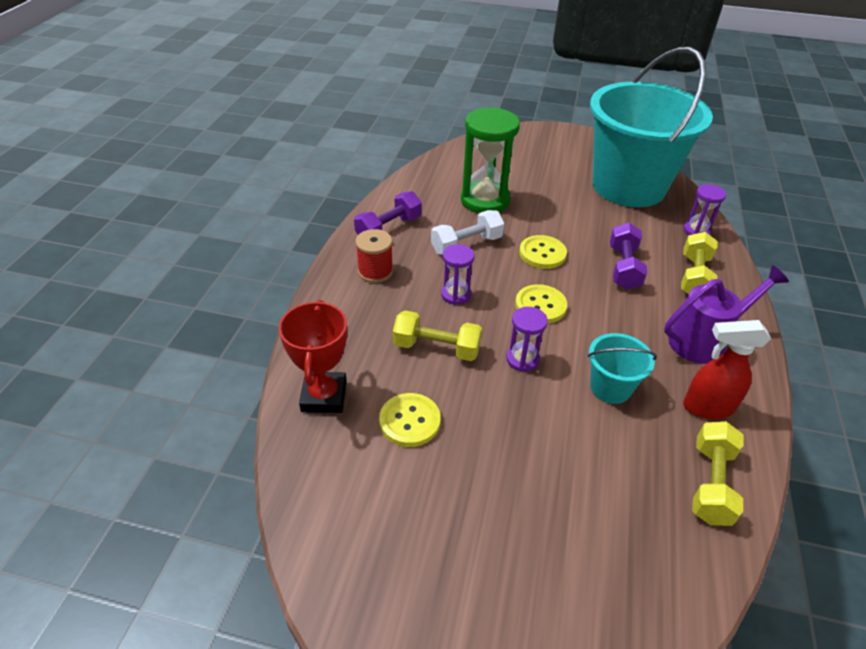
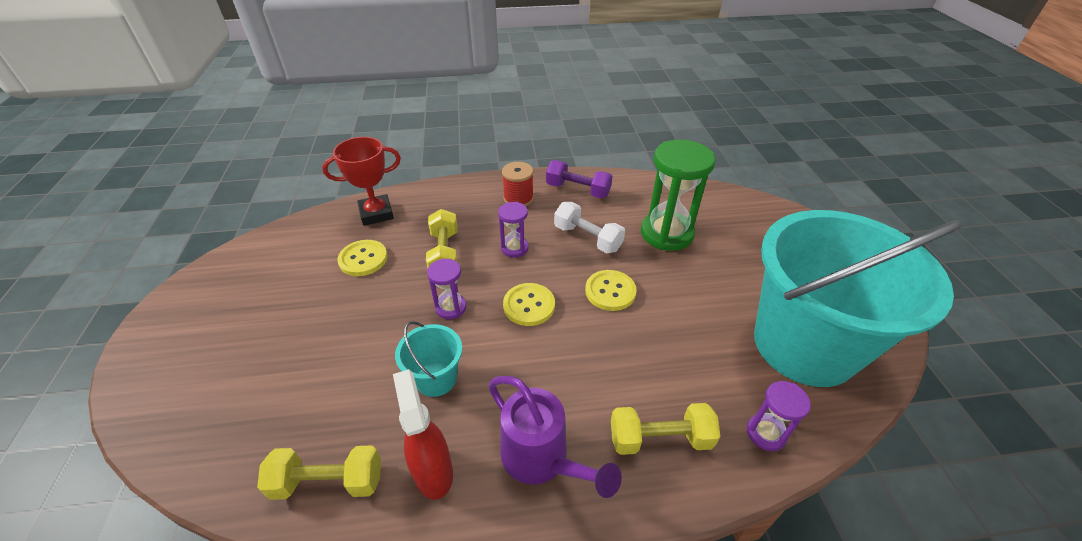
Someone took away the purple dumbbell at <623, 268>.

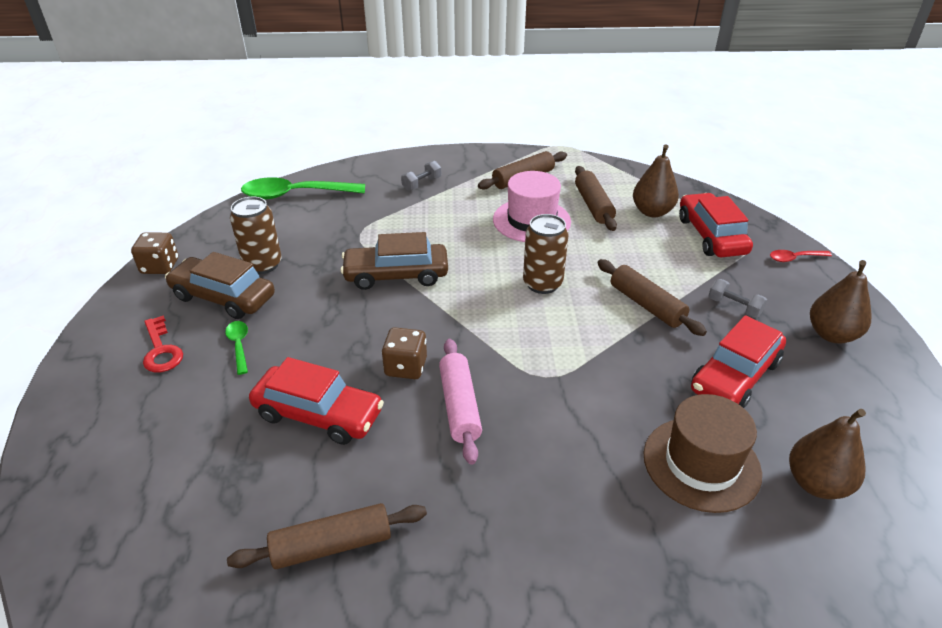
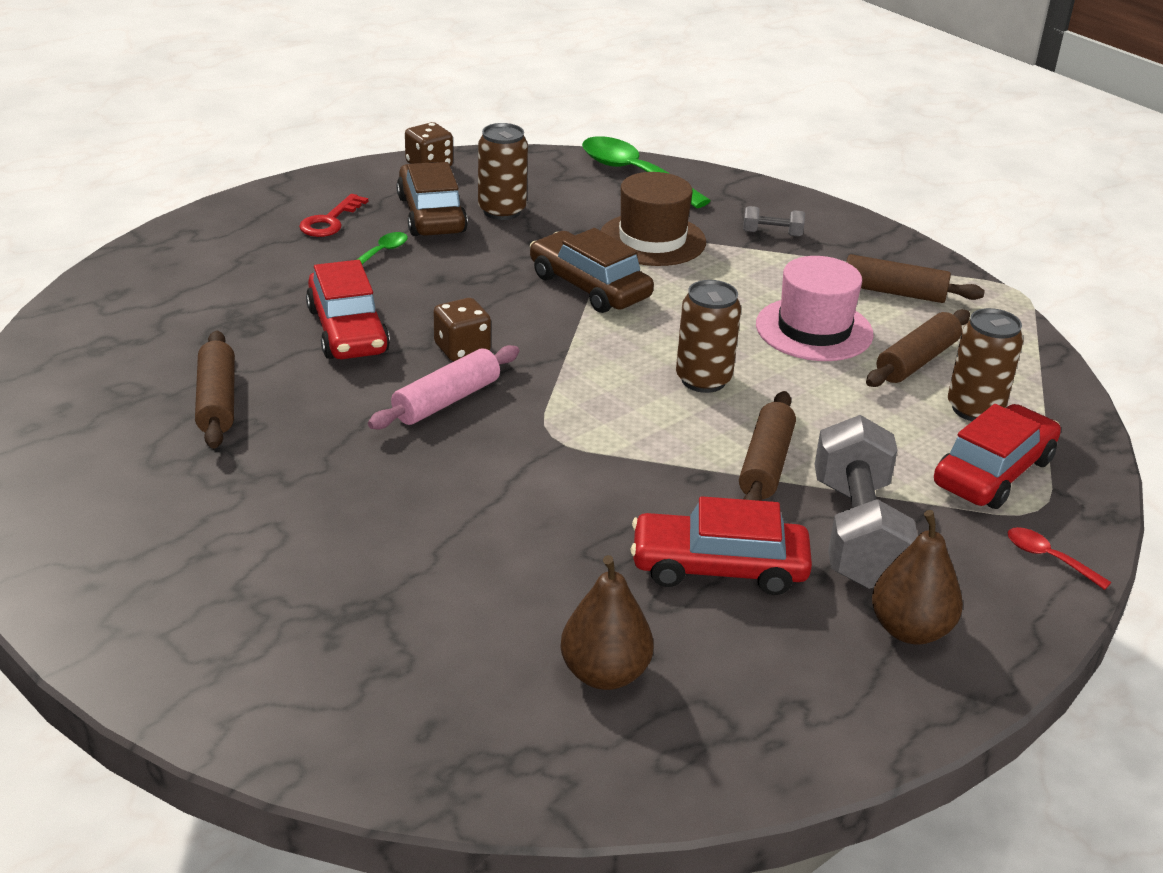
Someone rotated the brown rolling pin at <332, 545> by 45 degrees clockwise. Someone swapped the brown pear at <652, 212> for the brown tin at <975, 409>. Someone carried the brown hat from <701, 463> to <652, 240>. Someone scaled the gray dumbbell at <734, 307> by 2.30.

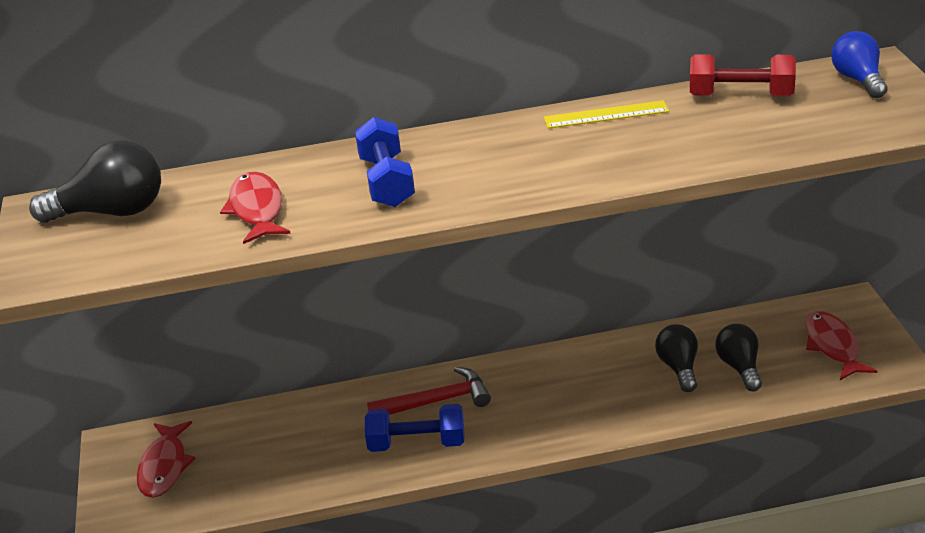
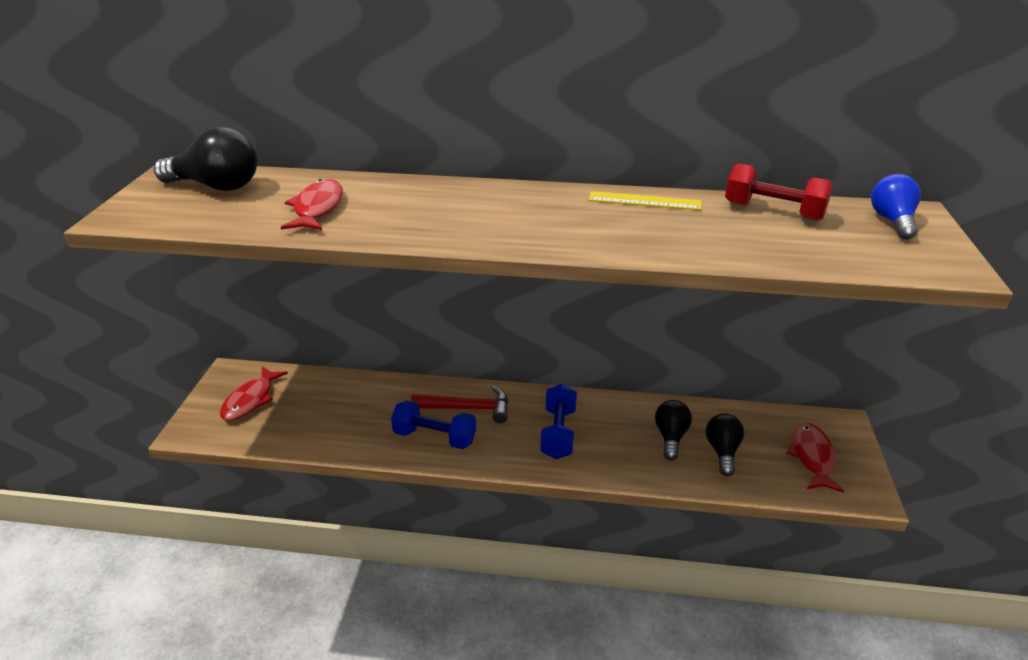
Someone carried the cobalt dumbbell from <387, 182> to <558, 433>.

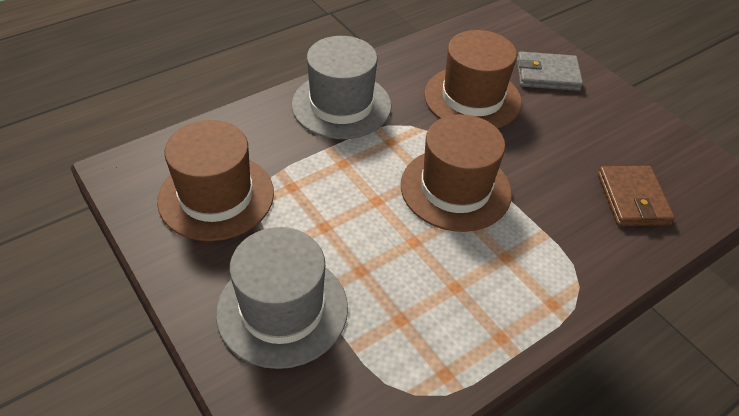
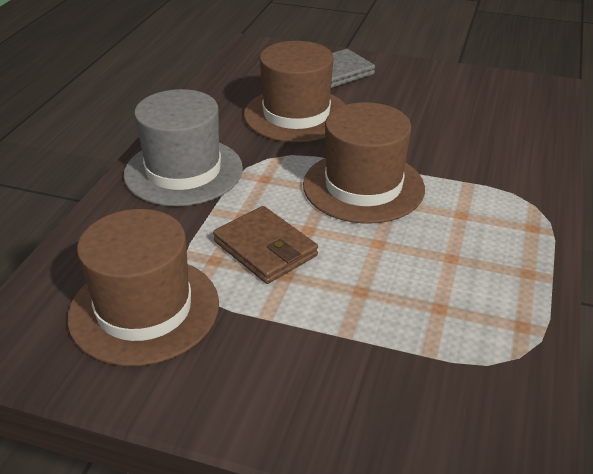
Someone took away the gray hat at <282, 309>. Someone carried the brown wallet from <632, 199> to <265, 248>.

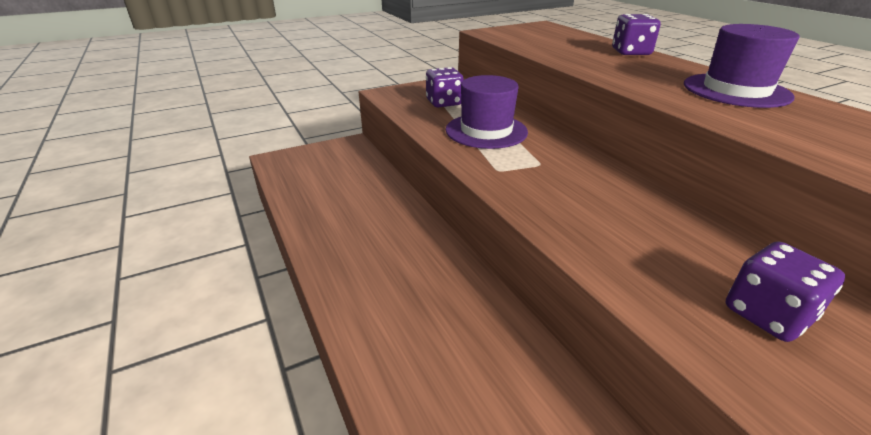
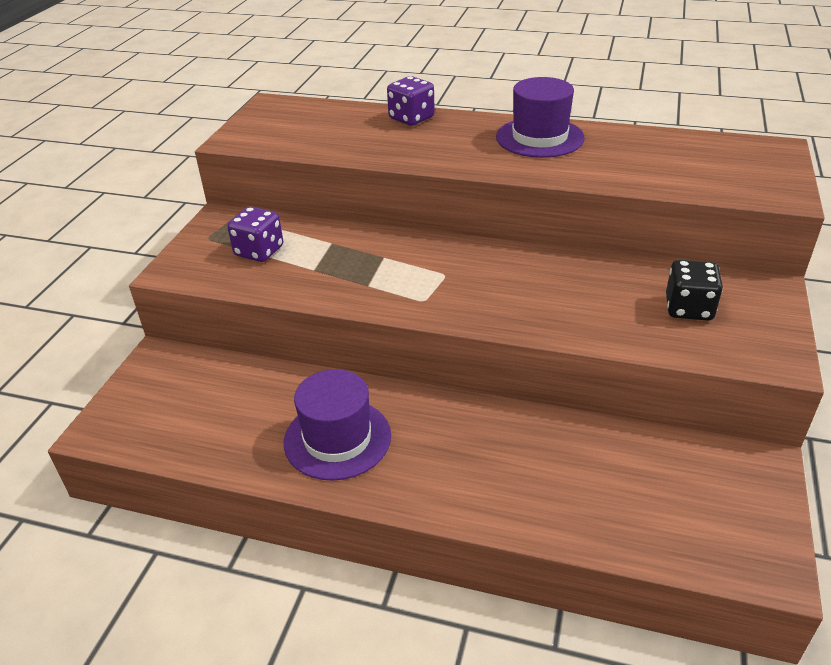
Someone carried the purple hat from <486, 131> to <337, 439>. Someone repainted the purple die at <767, 314>, which became the jet-black die at <688, 308>.

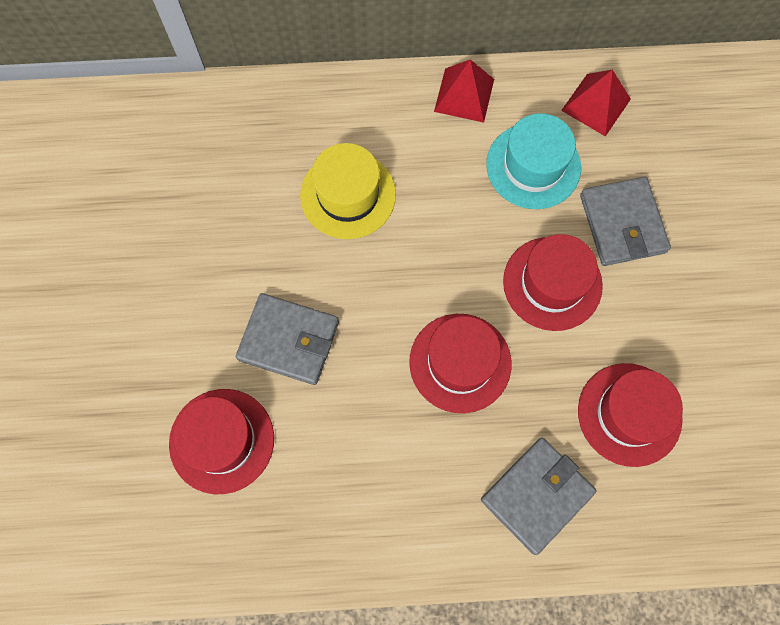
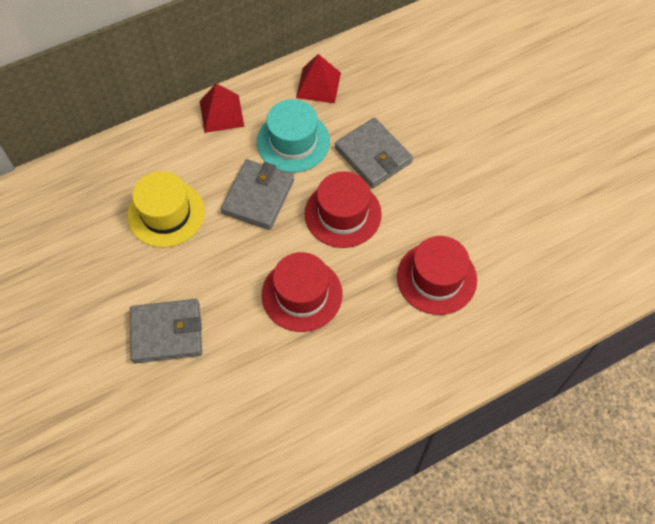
Someone took away the crimson hat at <222, 440>. Someone carried the gray wallet from <537, 495> to <258, 196>.

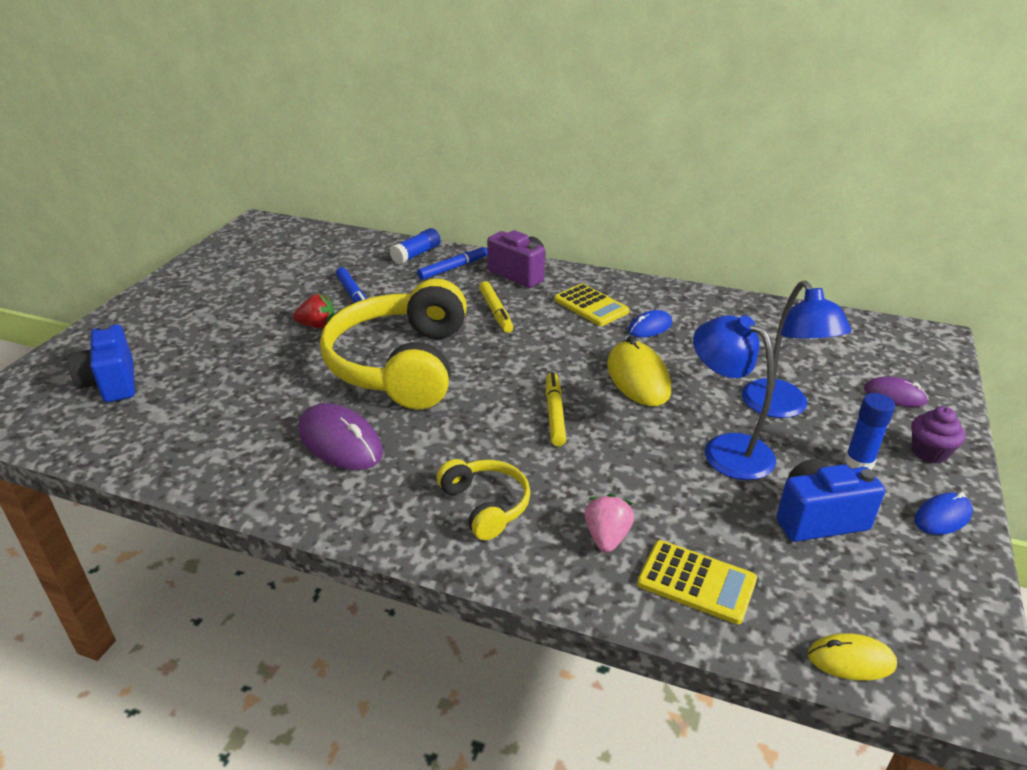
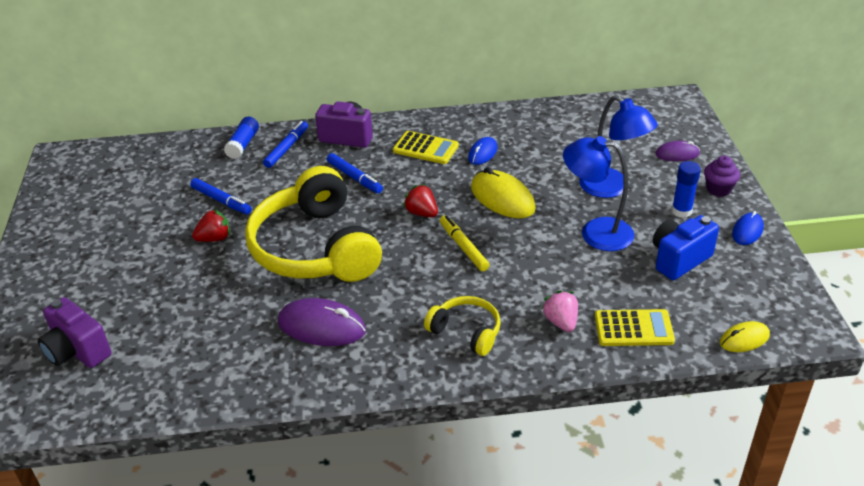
Someone repainted the cobalt camera at <111, 383>, which became the purple camera at <77, 351>. Someone repainted the golden marker pen at <496, 312>, which became the cobalt marker pen at <354, 177>. Someone put down the crimson strawberry at <422, 213>.

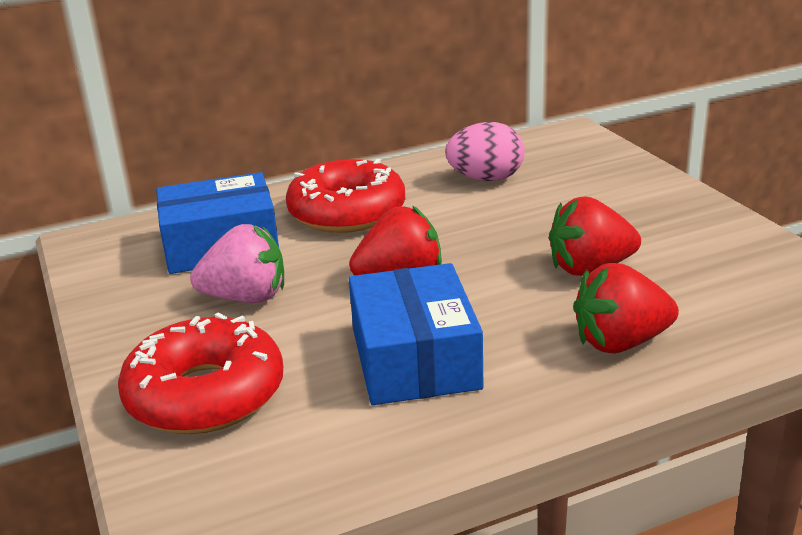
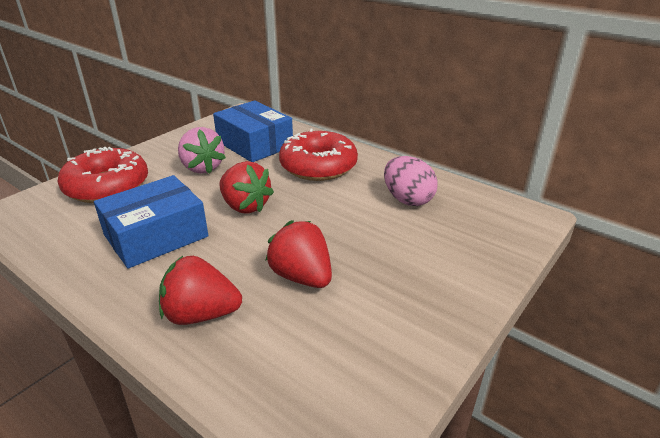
Someone rotated the crimson strawberry at <620, 342> by 45 degrees counterclockwise.

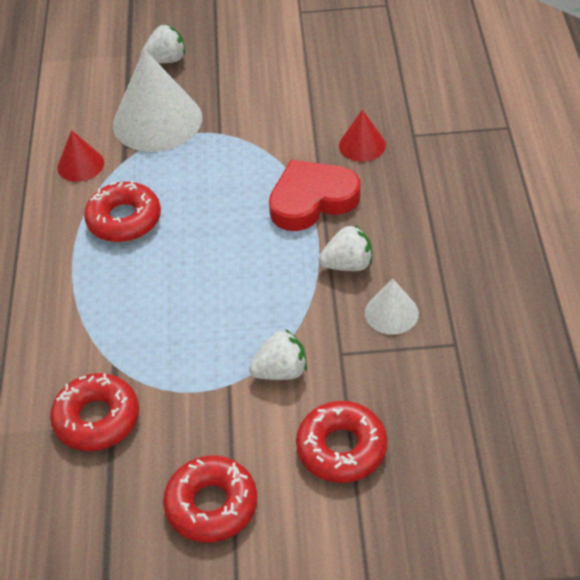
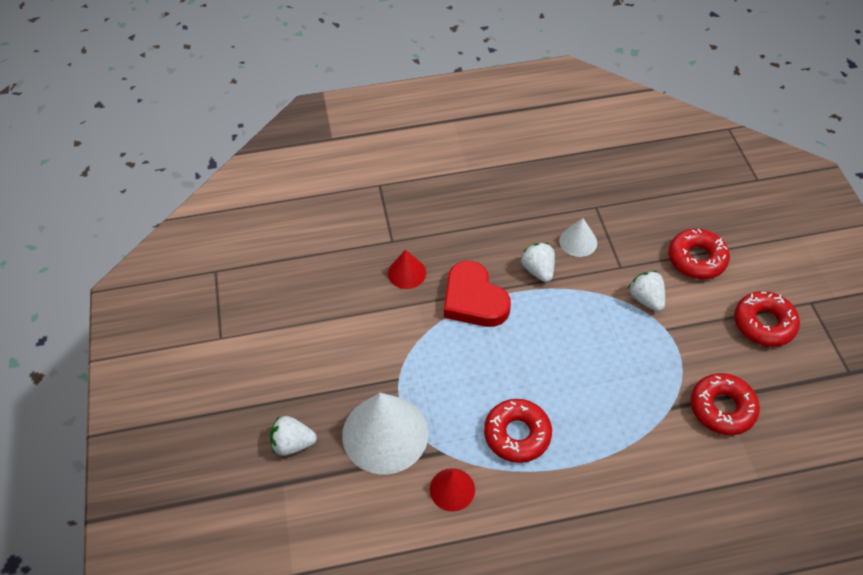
Someone rotated the snow-white strawberry at <166, 60> by 60 degrees counterclockwise.

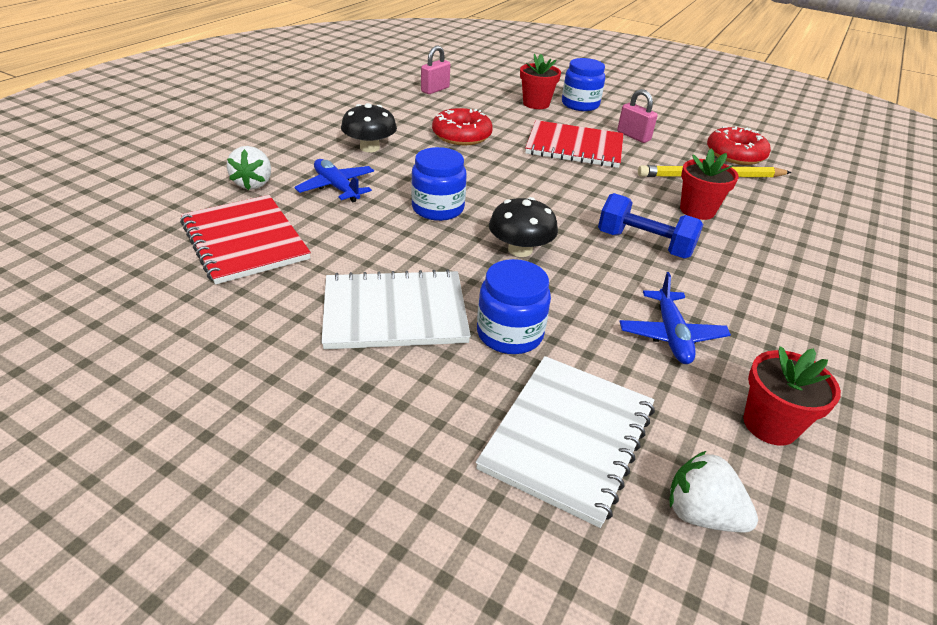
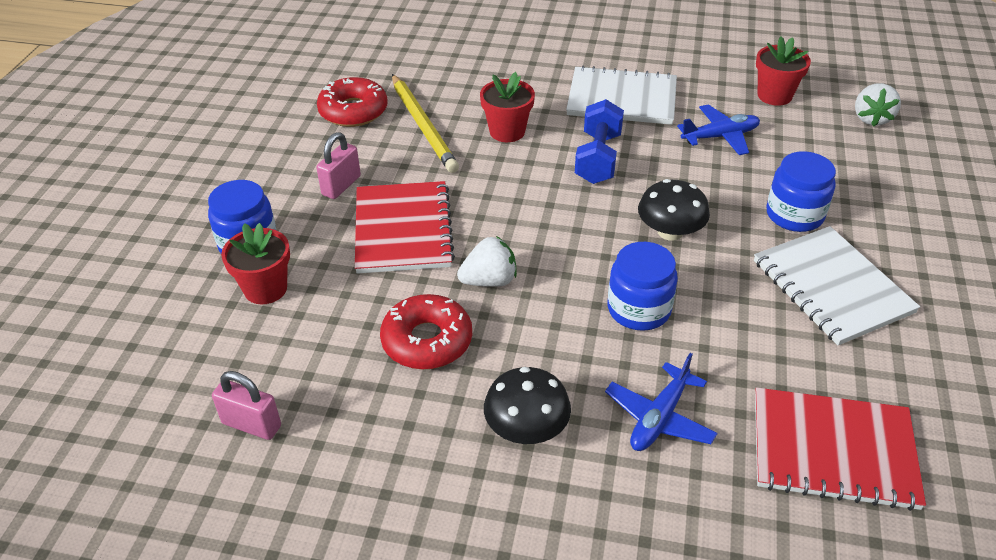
Someone rotated the crimson notepad at <245, 240> by 60 degrees clockwise. Someone carried the snow-white strawberry from <253, 184> to <489, 281>. Someone carried the snow-white notepad from <568, 437> to <622, 98>.

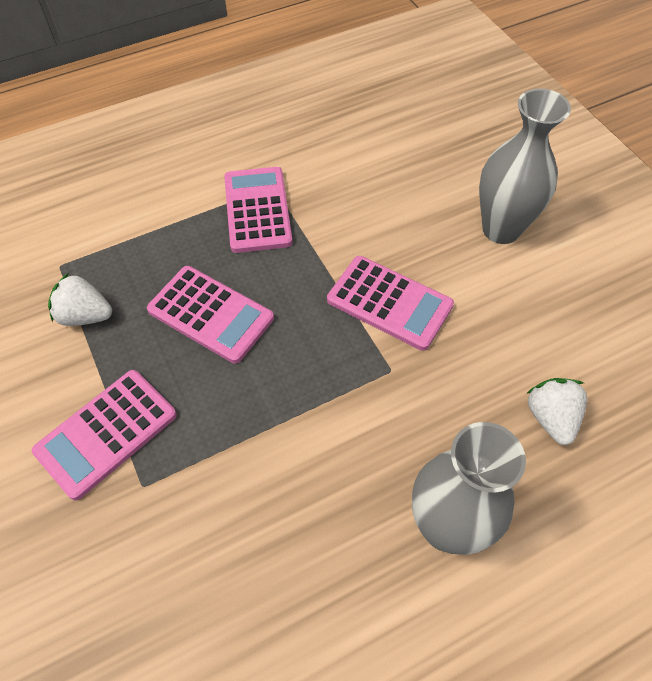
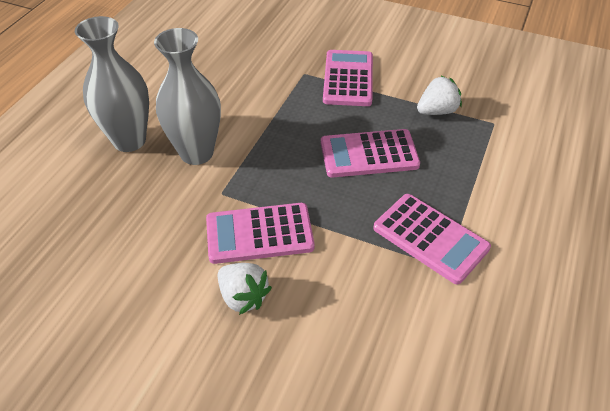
Someone carried the gray flower vase from <501, 229> to <196, 153>. Someone carried the snow-white strawberry from <551, 418> to <243, 297>.

